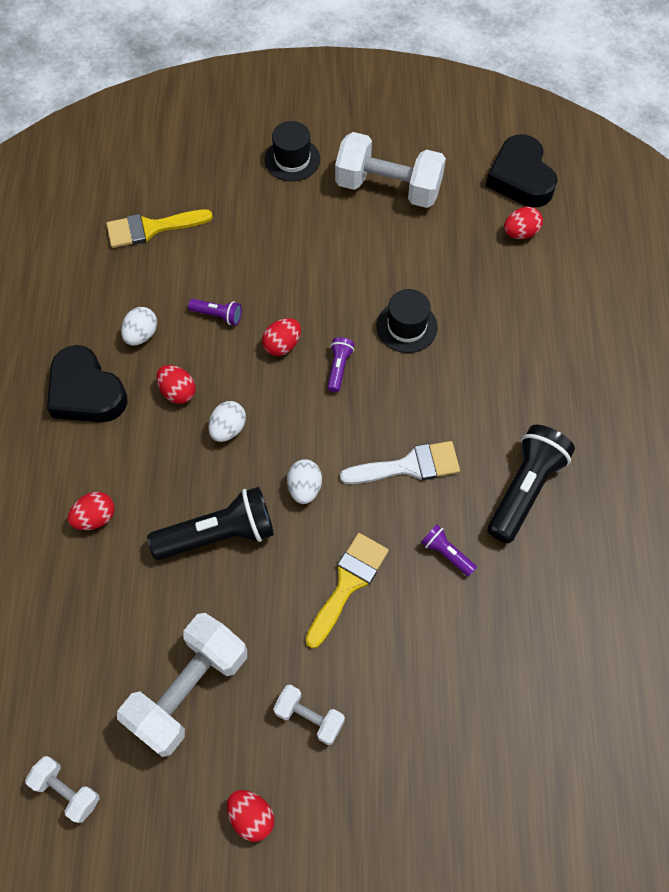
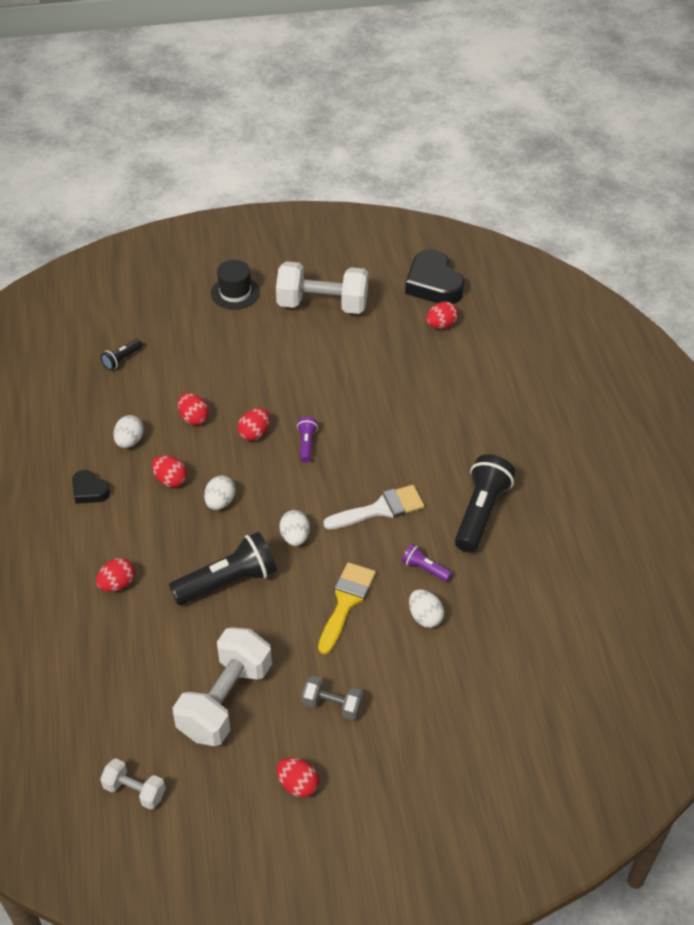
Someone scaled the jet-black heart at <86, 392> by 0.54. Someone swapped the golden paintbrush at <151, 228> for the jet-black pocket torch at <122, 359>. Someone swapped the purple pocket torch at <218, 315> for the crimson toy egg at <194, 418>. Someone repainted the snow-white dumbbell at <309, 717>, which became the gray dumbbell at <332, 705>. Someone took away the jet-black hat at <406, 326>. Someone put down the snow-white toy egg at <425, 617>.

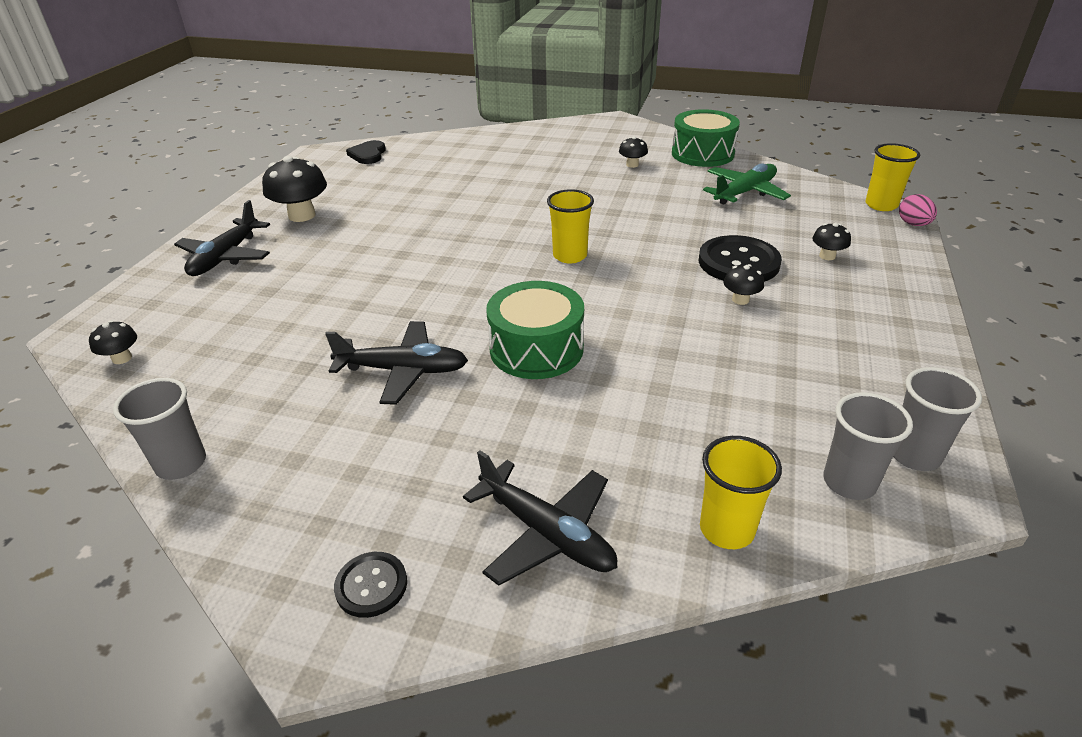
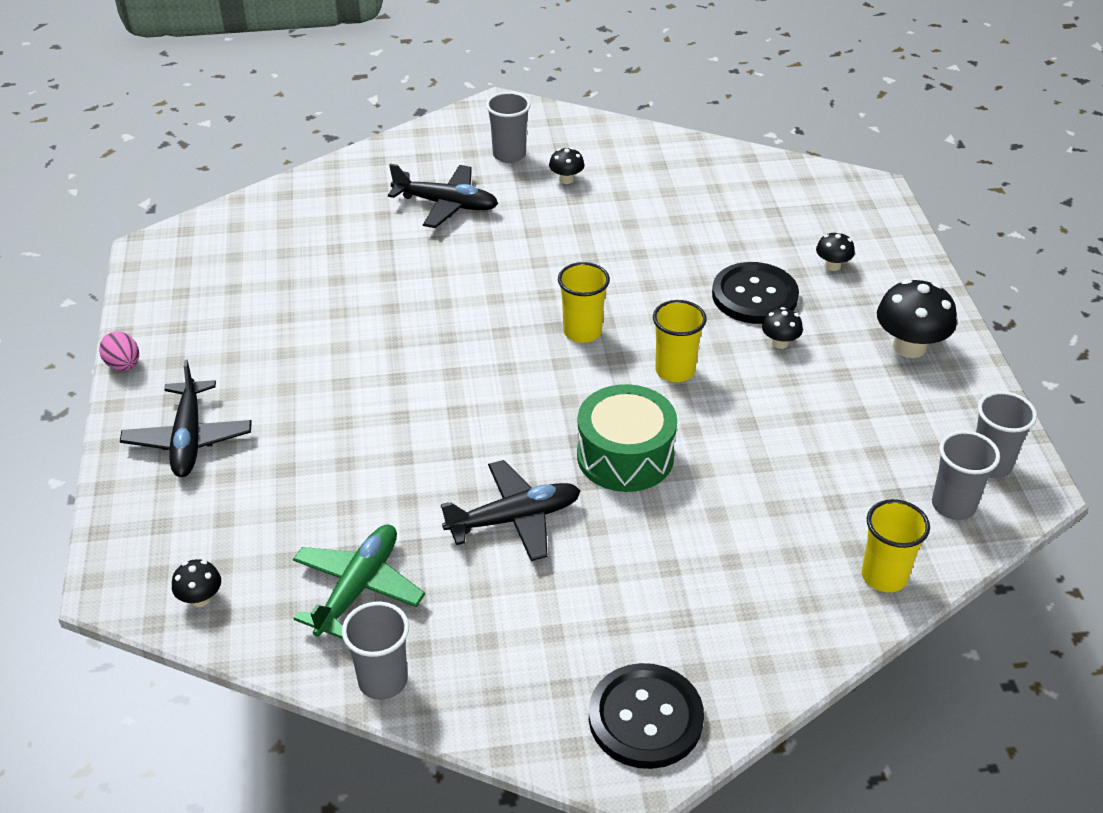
Someone carried the jet-black toadstool from <302, 215> to <909, 346>. Someone scaled the jet-black shirt button at <371, 585> by 1.85. Someone took away the jet-black heart at <368, 154>. Someone carried the jet-black aeroplane from <547, 533> to <446, 204>. Someone took away the emerald toy drum at <702, 154>. Someone carried the emerald aeroplane from <745, 192> to <358, 587>. Someone carried the golden tumbler from <881, 205> to <675, 371>. Someone carried the rose-pink toy egg from <913, 224> to <123, 365>. Someone put down the gray tumbler at <509, 155>.

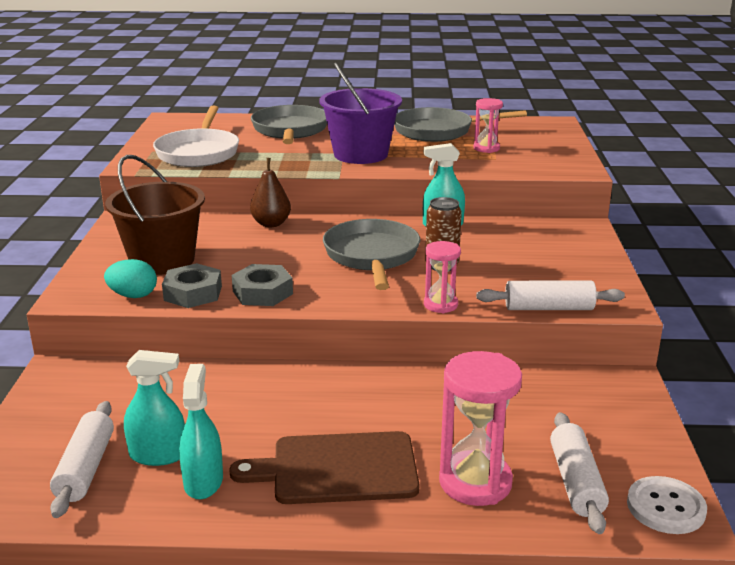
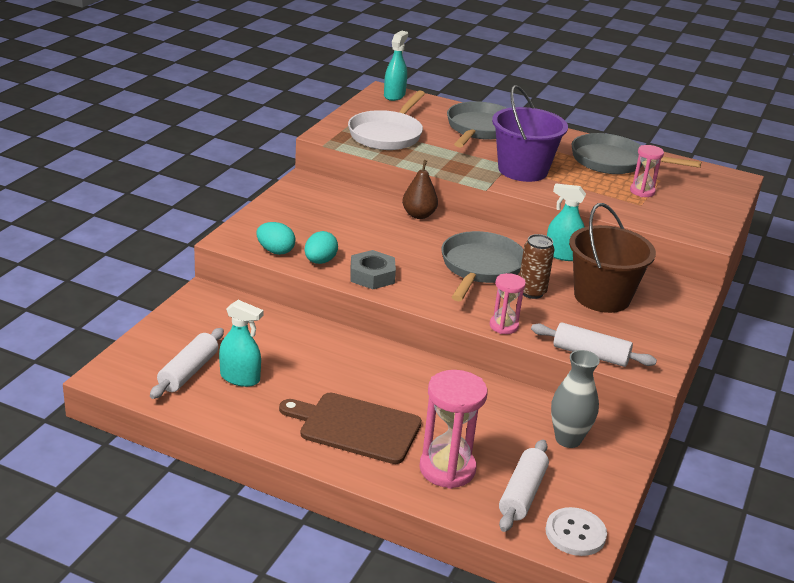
Someone carried the brown sand bucket from <162, 260> to <602, 297>. Someone swapped the gray hexagon nut at <193, 293> for the aqua toy egg at <320, 261>. Someone carried the aqua spray cleaner from <203, 481> to <394, 95>. Someone put down the gray flower vase at <568, 439>.

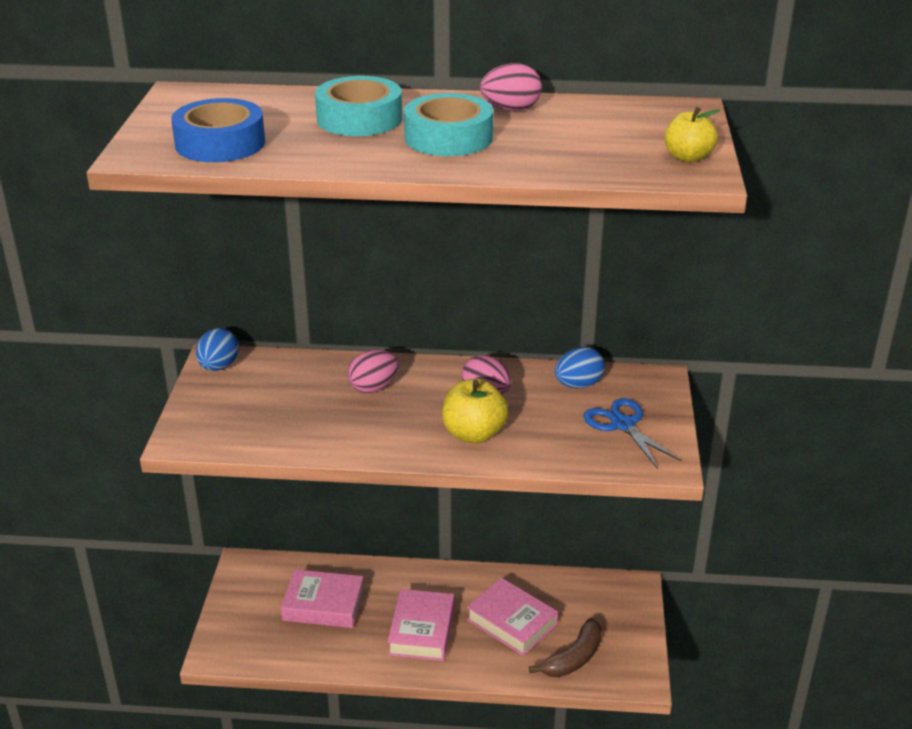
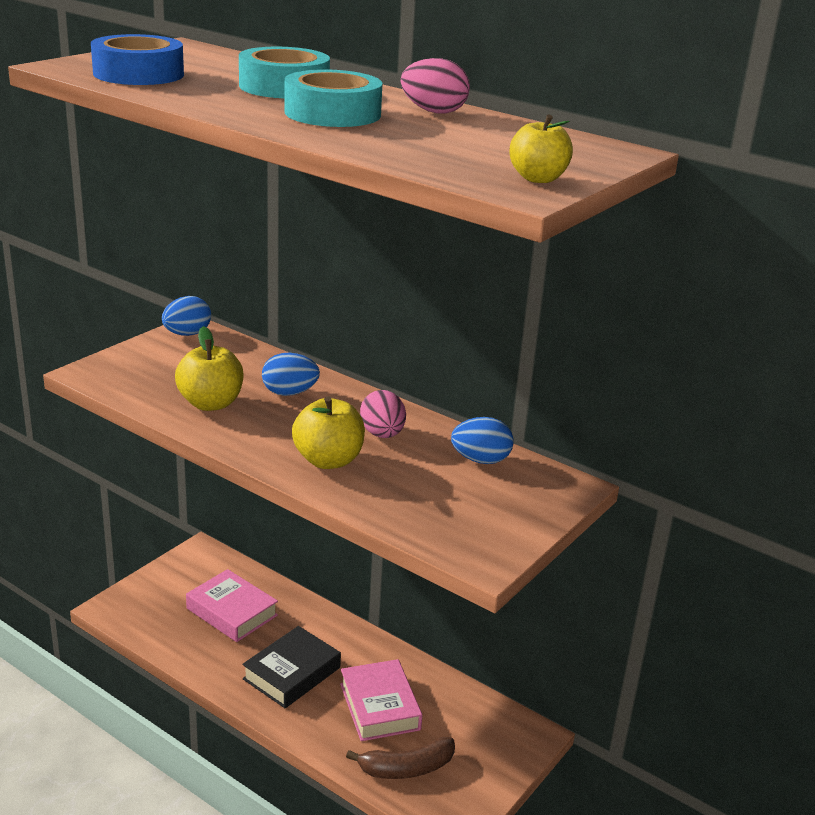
Someone repainted the rose-pink toy egg at <373, 387>, which became the cobalt toy egg at <289, 393>. Someone repainted the rose-pink hardback at <422, 630>, which became the jet-black hardback at <292, 673>. Someone took away the cobalt shears at <622, 424>. Someone put down the golden toy apple at <211, 403>.

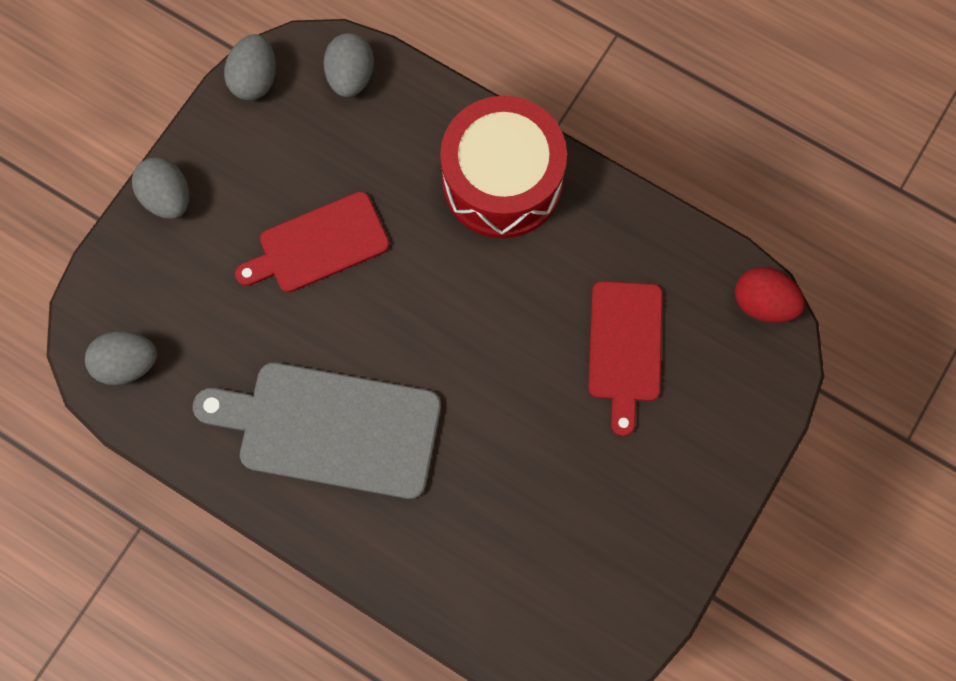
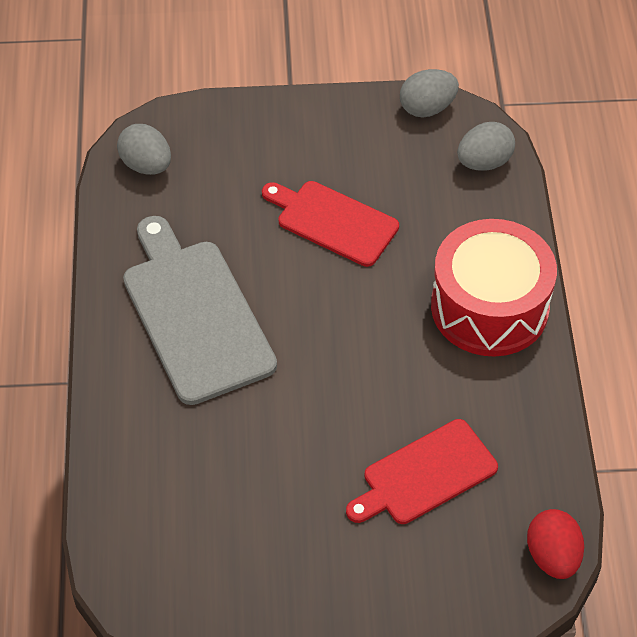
Someone took away the gray toy egg at <168, 198>.

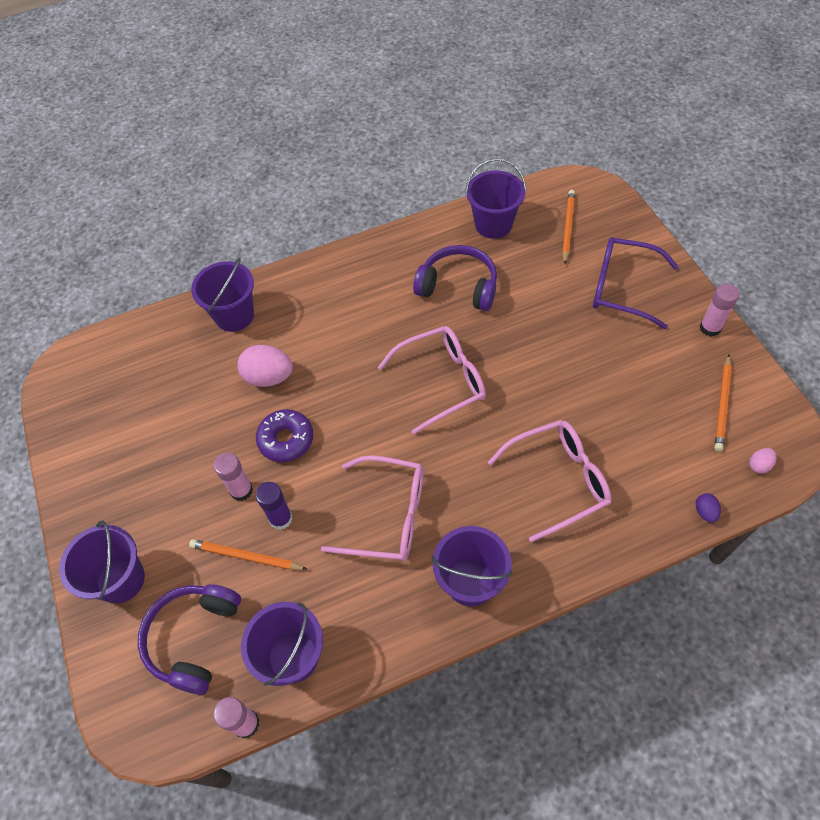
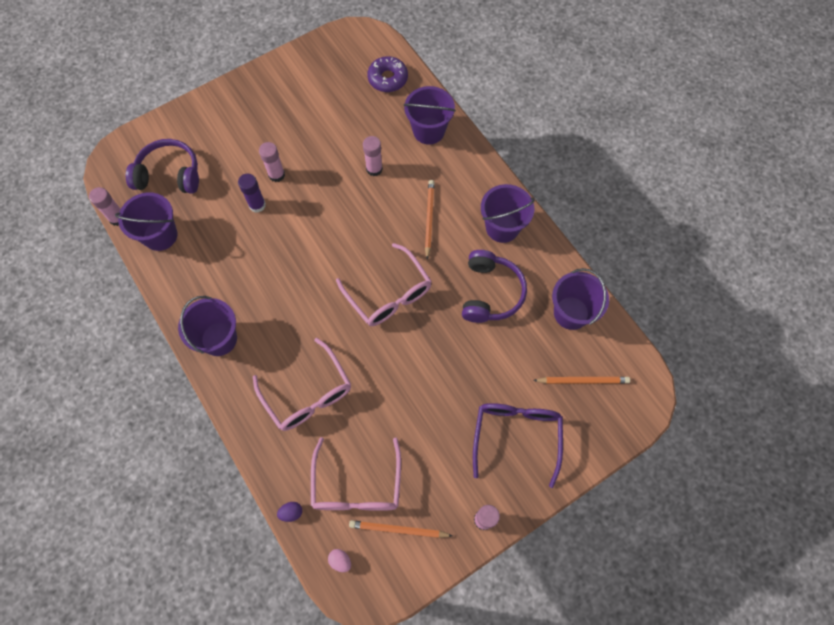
Someone carried the purple sand bucket from <121, 579> to <502, 227>. Someone carried the orange pencil from <246, 557> to <429, 219>. Someone swapped the rose-pink toy egg at <269, 377> for the rose-pink glue at <374, 169>. Someone carried the purple doughnut from <286, 440> to <388, 79>. Someone carried the rose-pink glasses from <387, 516> to <357, 485>.

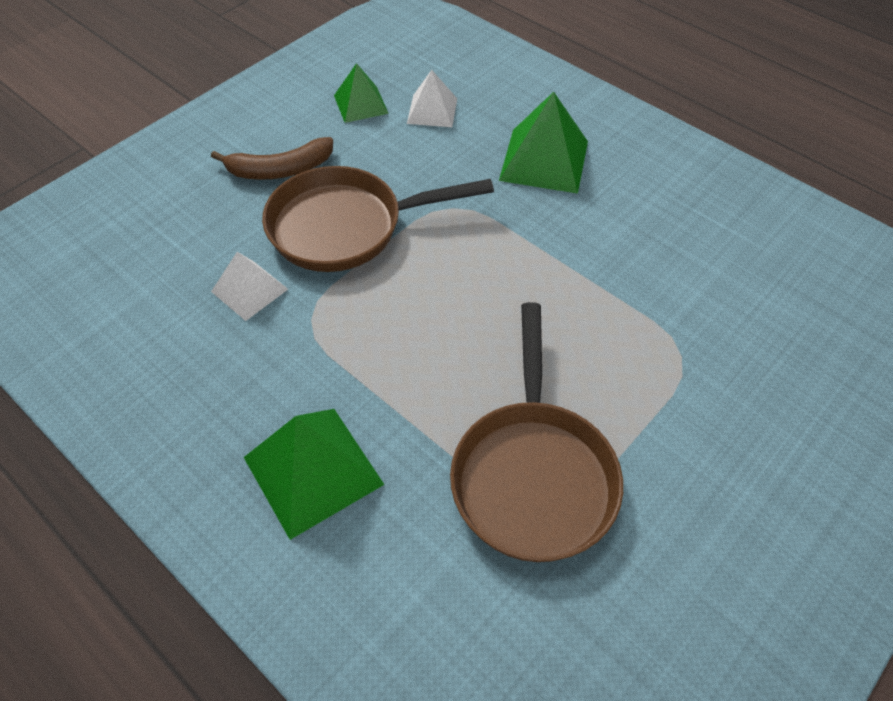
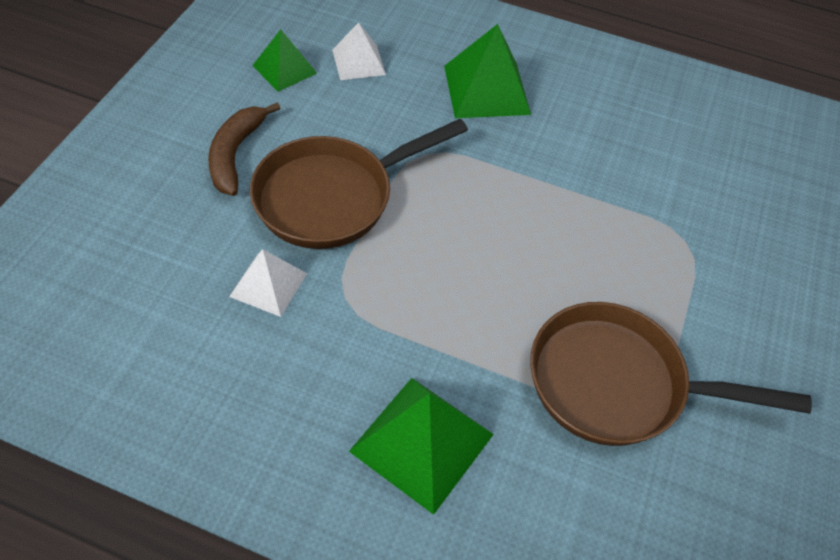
Someone rotated the brown toy banana at <279, 169> by 135 degrees clockwise. Someone rotated the brown pan at <533, 475> by 120 degrees clockwise.

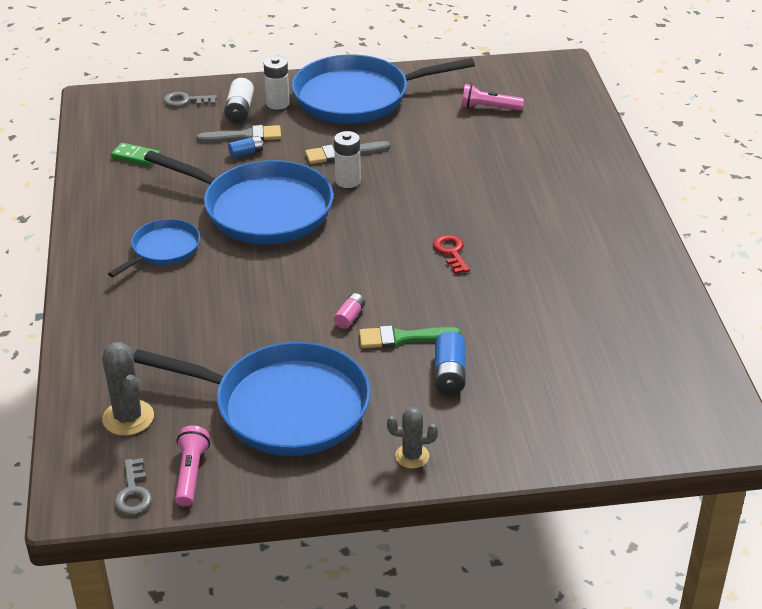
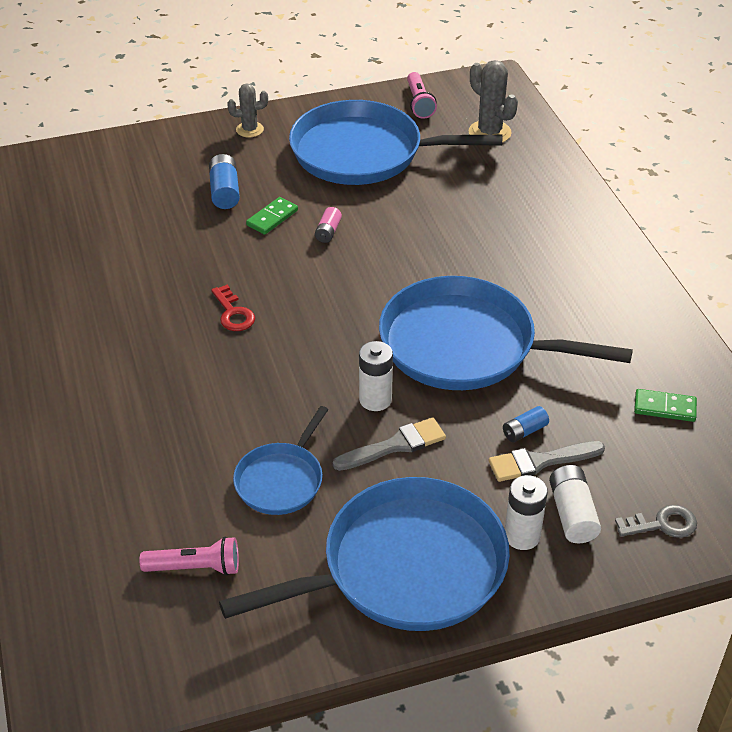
Someone carried the cobalt pan from <163, 249> to <281, 480>. Someone took away the gray latchkey at <133, 492>. Someone swapped the emerald paintbrush at <403, 338> for the emerald domino at <272, 218>.

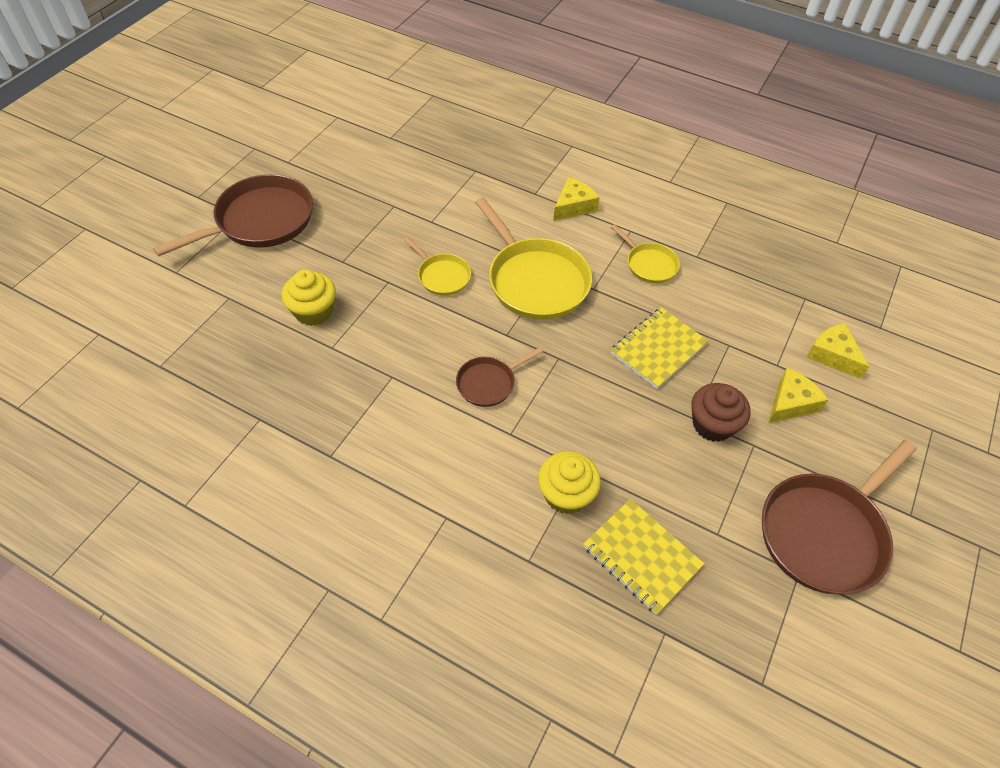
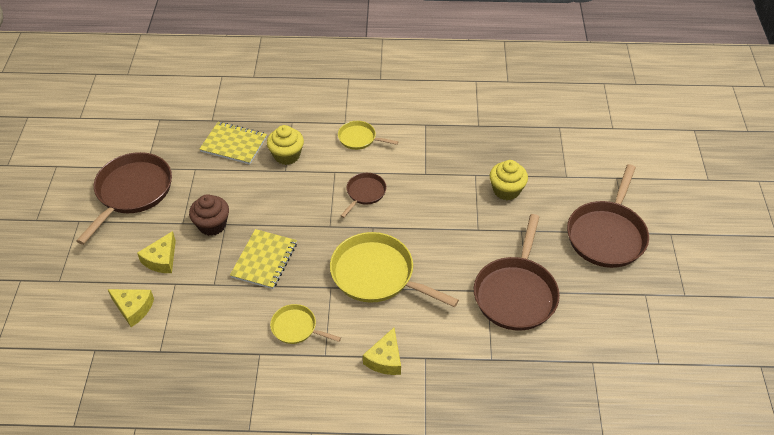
Someone carried the golden pan from <442, 276> to <359, 138>. Someone put down the brown pan at <516, 293>.

